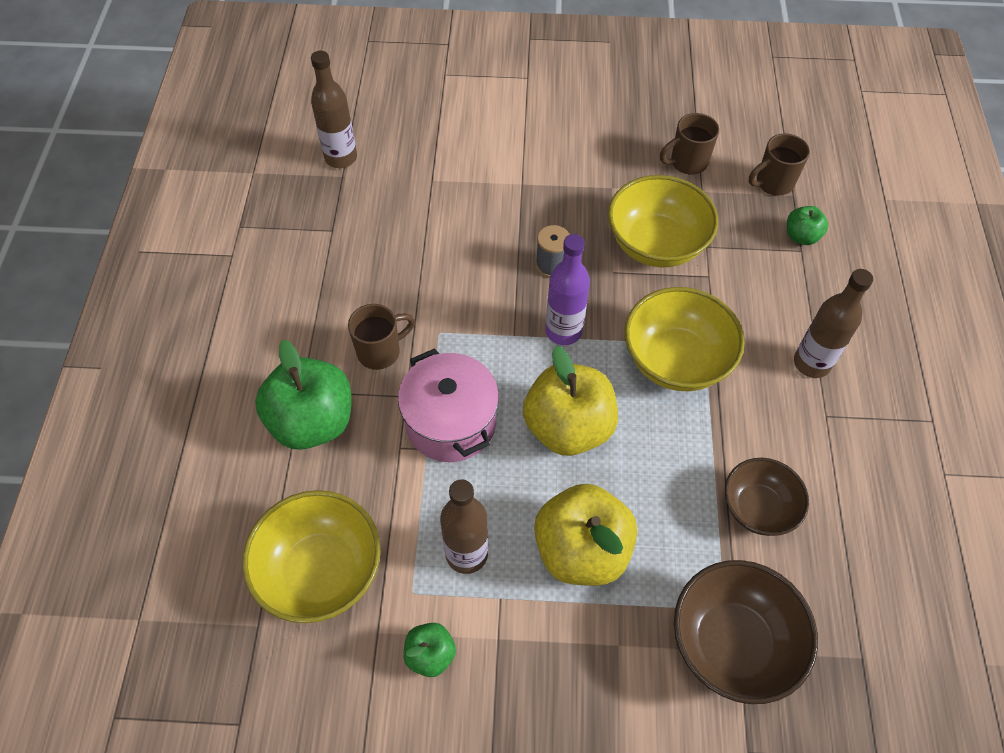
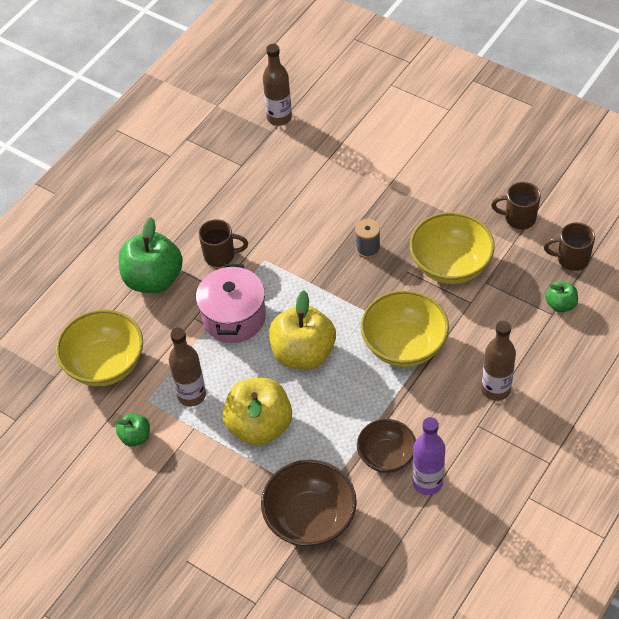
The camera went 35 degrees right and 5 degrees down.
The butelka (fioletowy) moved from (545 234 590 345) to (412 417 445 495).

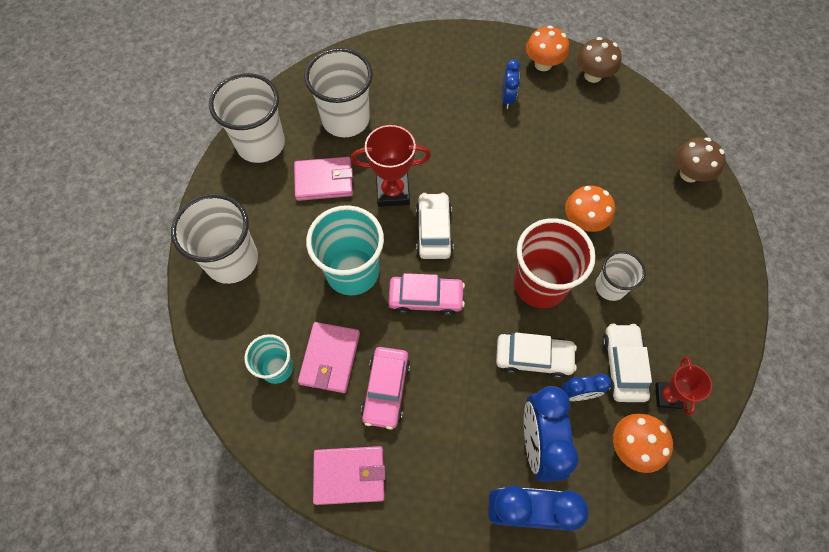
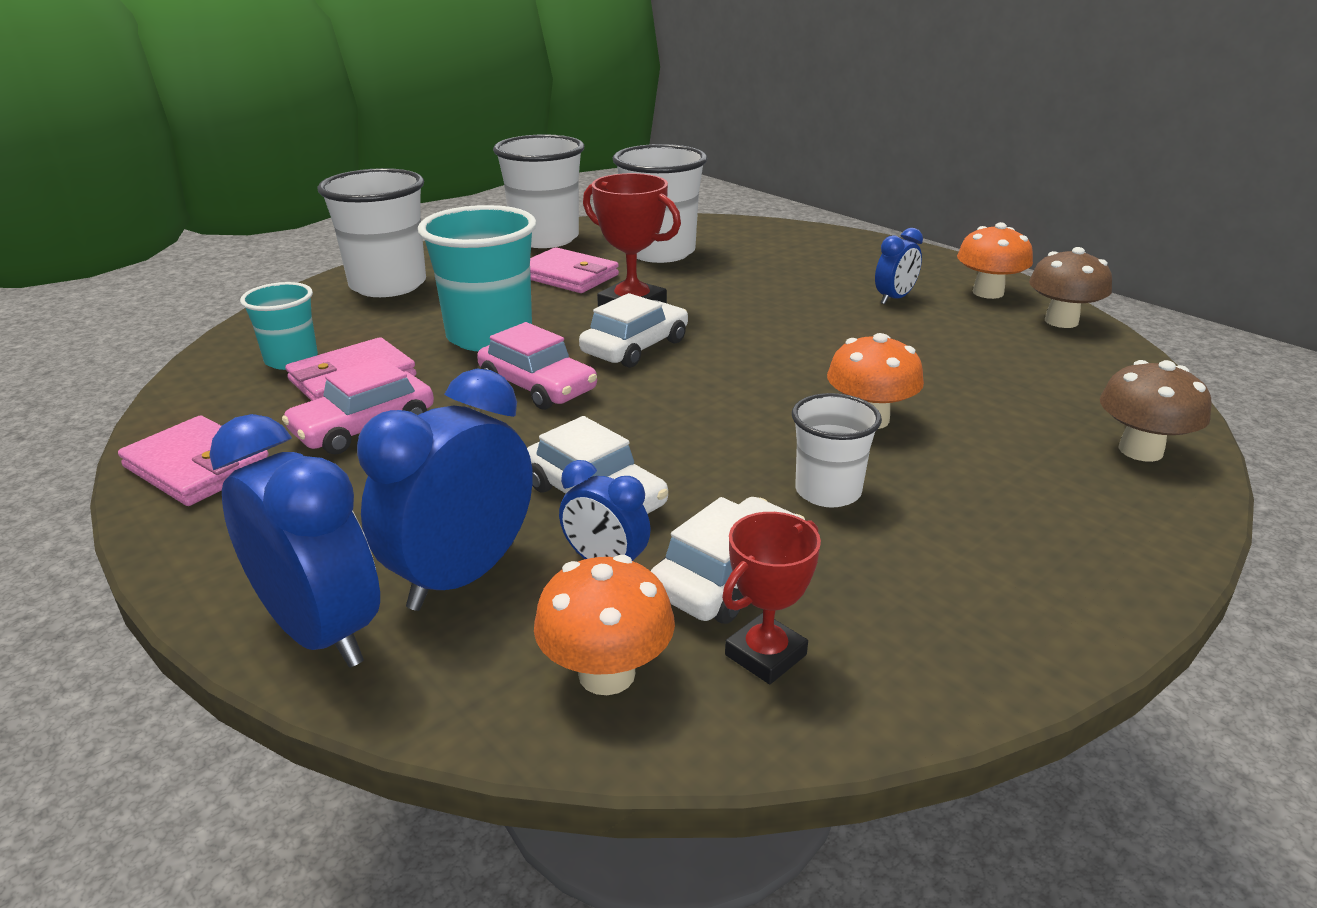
The camera went 40 degrees right and 35 degrees down.
The szklanka (czerwony) at (514 218 596 308) disappeared.

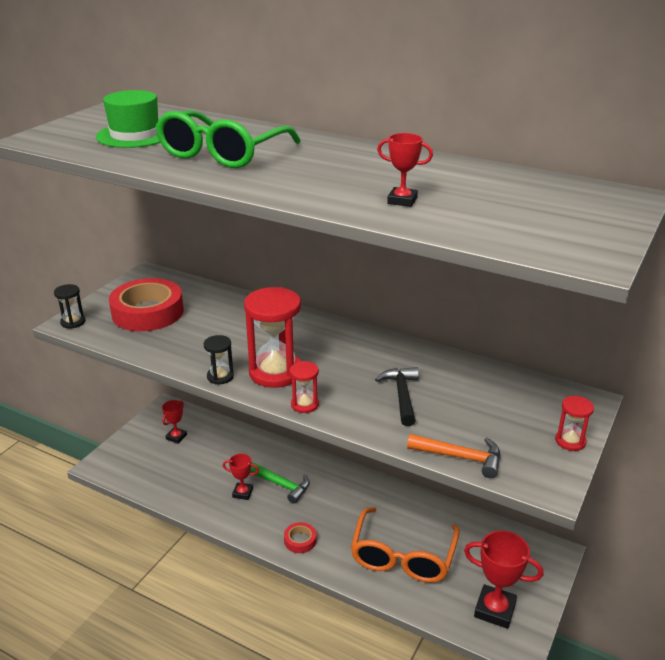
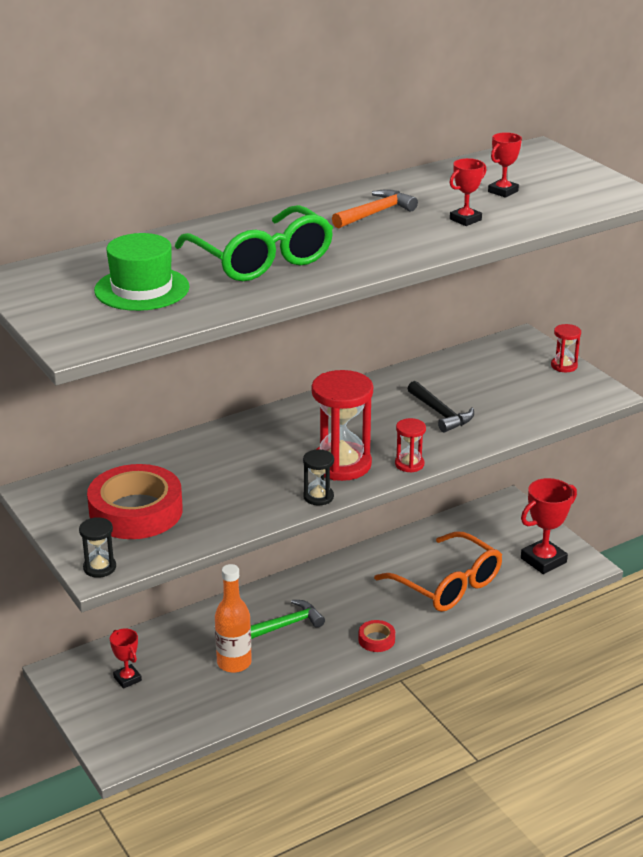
The camera went 60 degrees left and 0 degrees up.
The butelka (pomarańczowy) at (215 564 252 673) appeared.
The młotek (pomarańczowy) moved from (407 434 500 478) to (332 189 418 229).
The młotek (czarny) at (375 367 419 426) turned 150 degrees counterclockwise.
The puchar (czerwony) moved from (223 453 259 500) to (488 132 522 198).

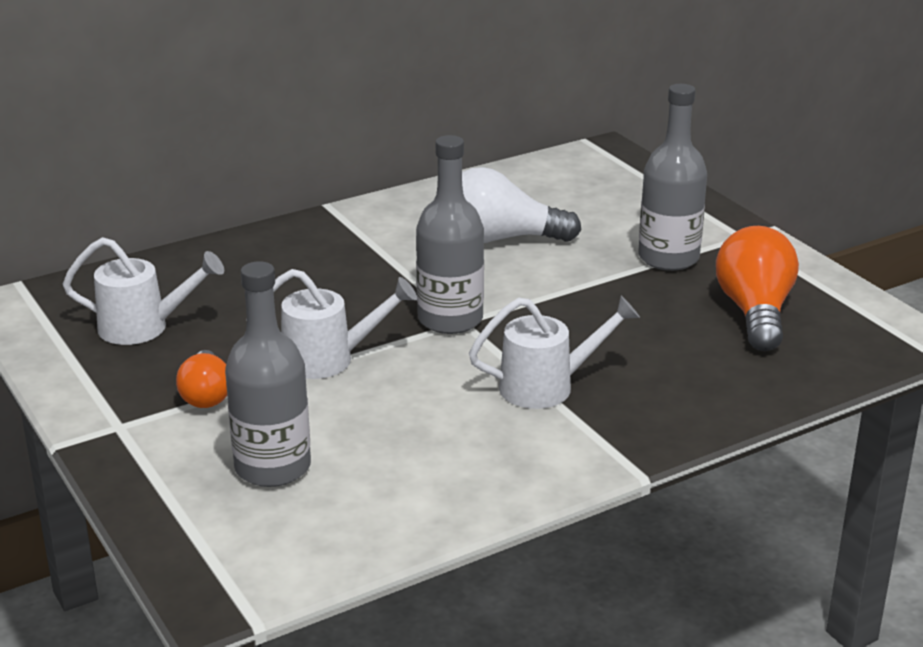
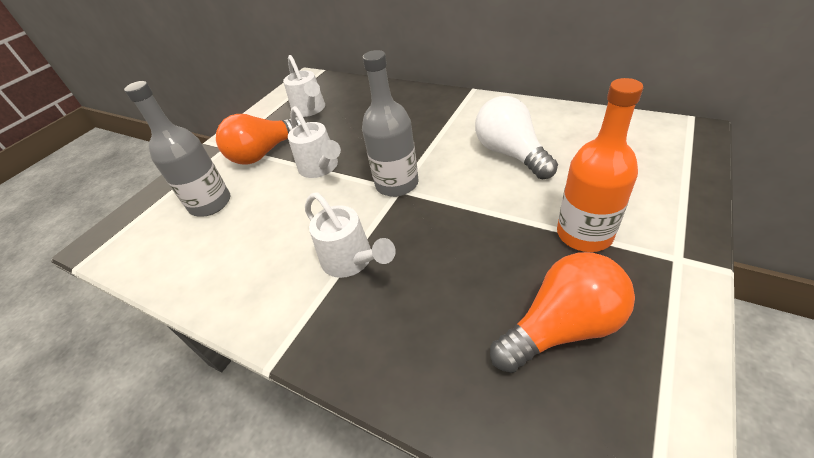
The camera went 65 degrees right and 15 degrees up.
The żarówka (pomarańczowy) at (176 350 227 408) changed to 1.65 times the size.
The butelka (szary) at (638 84 707 271) became the butelka (pomarańczowy) at (557 78 643 252).

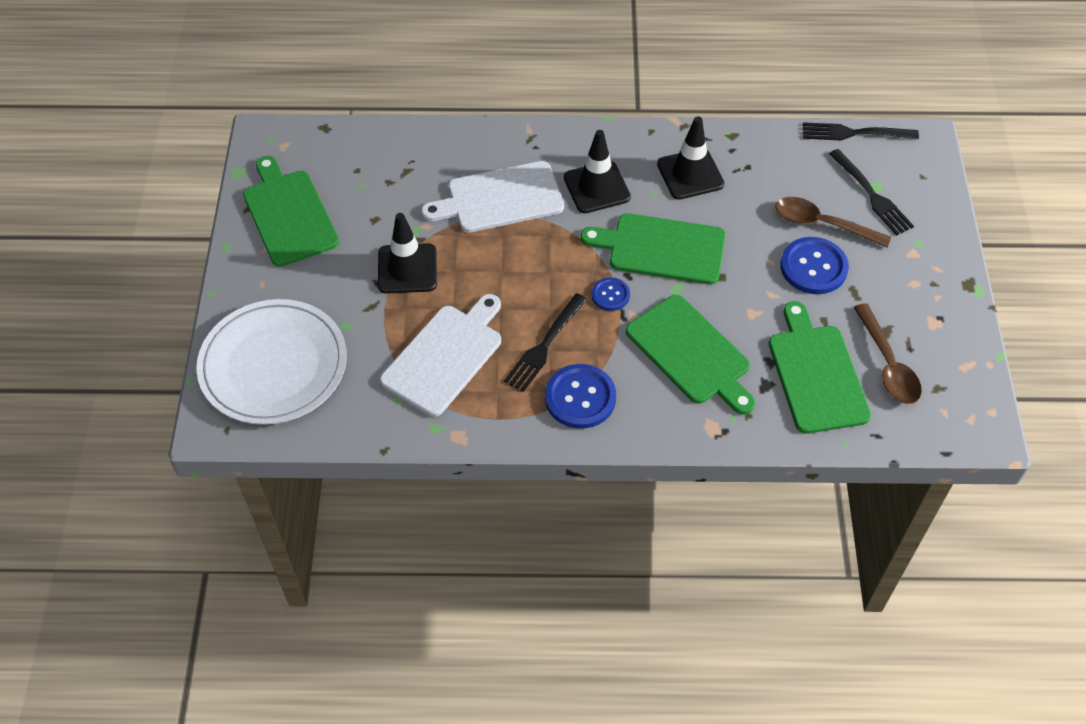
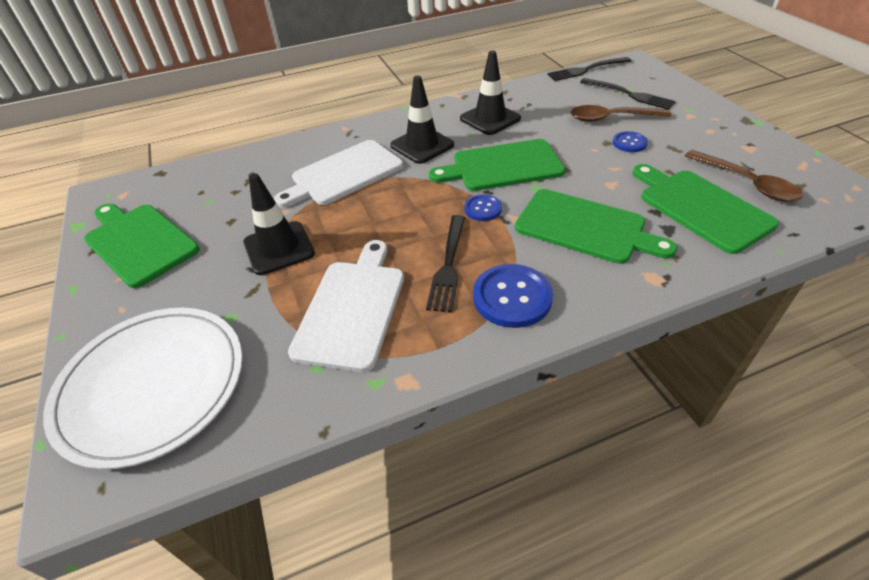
The camera went 20 degrees left and 10 degrees down.
The guzik (niebieski) at (780 237 849 294) changed to 0.57 times the size.

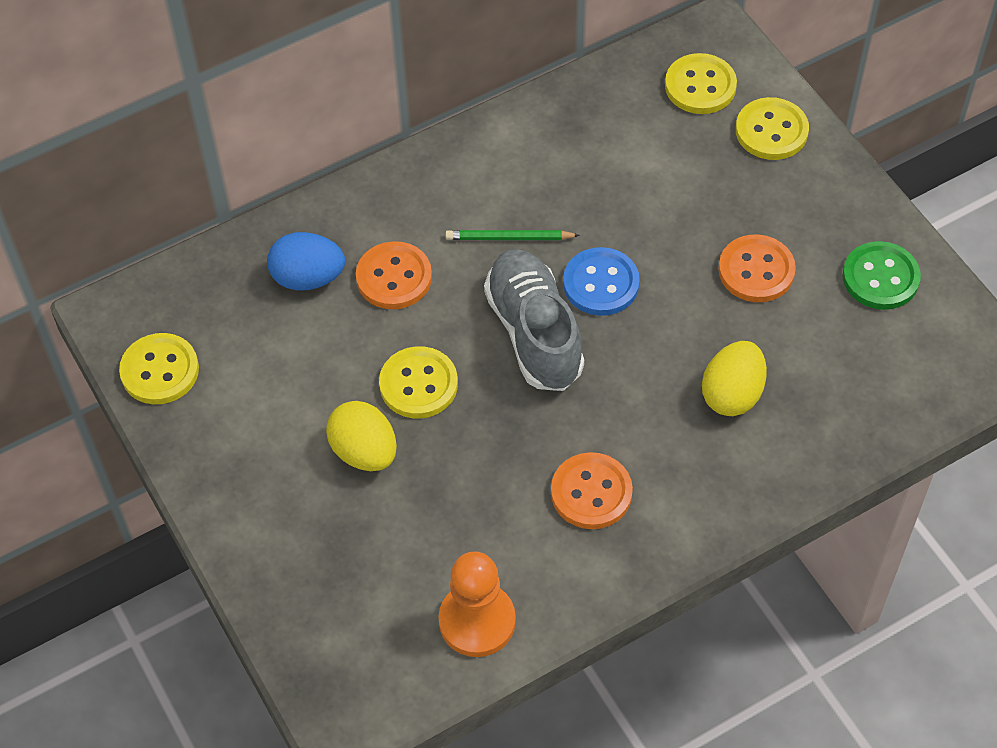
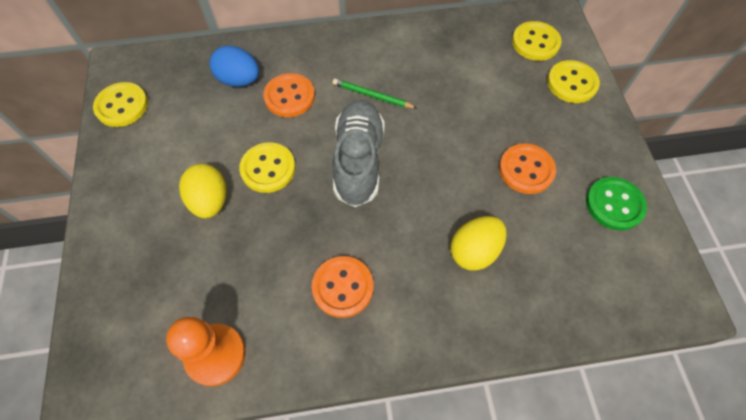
The camera went 20 degrees right and 5 degrees up.
The guzik (niebieski) at (563 247 640 316) disappeared.

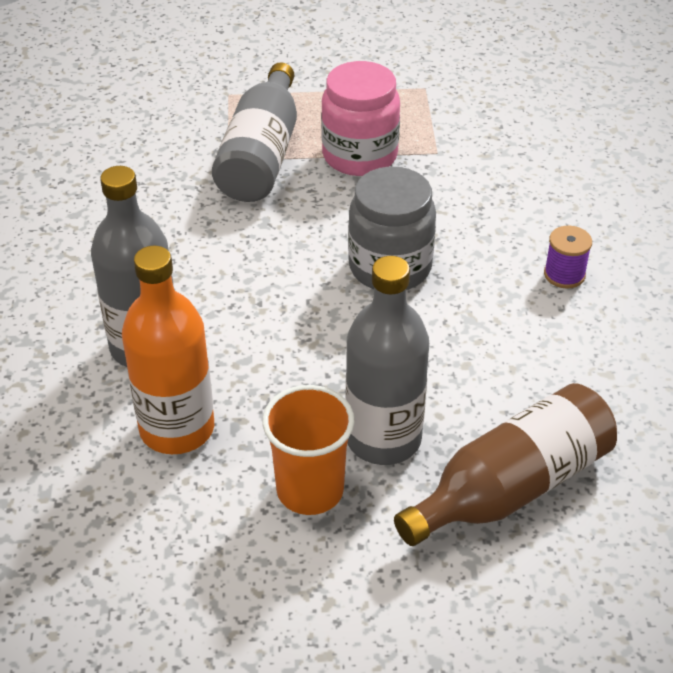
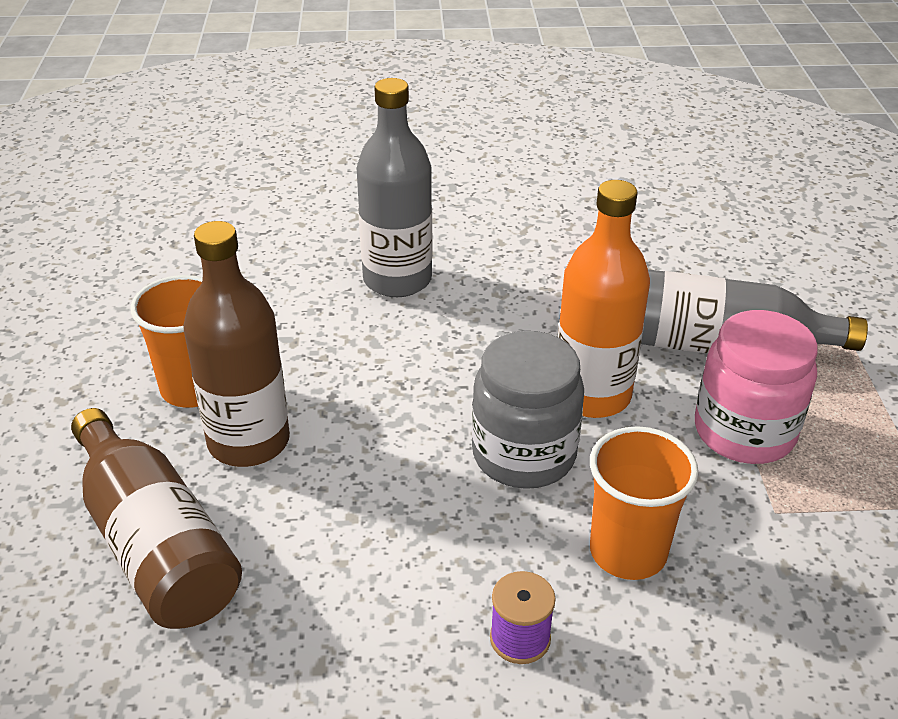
The camera went 90 degrees right and 5 degrees down.
The butelka (szary) at (346 256 429 465) became the butelka (brązowy) at (183 221 290 467).
The butelka (pomarańczowy) moved from (122 246 214 454) to (558 180 650 418).
The szklanka (pomarańczowy) at (590 426 698 580) appeared.

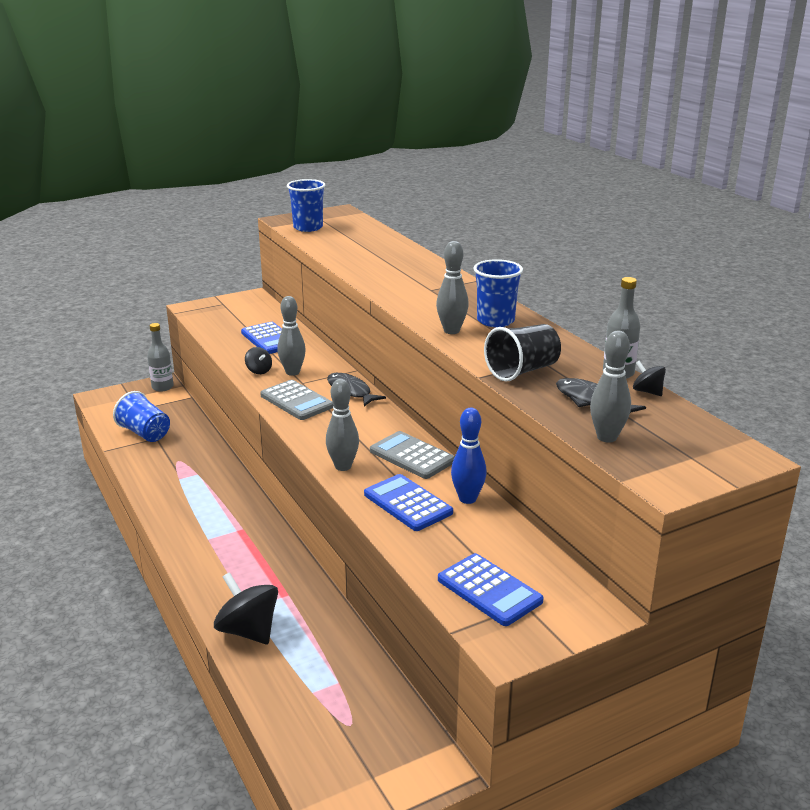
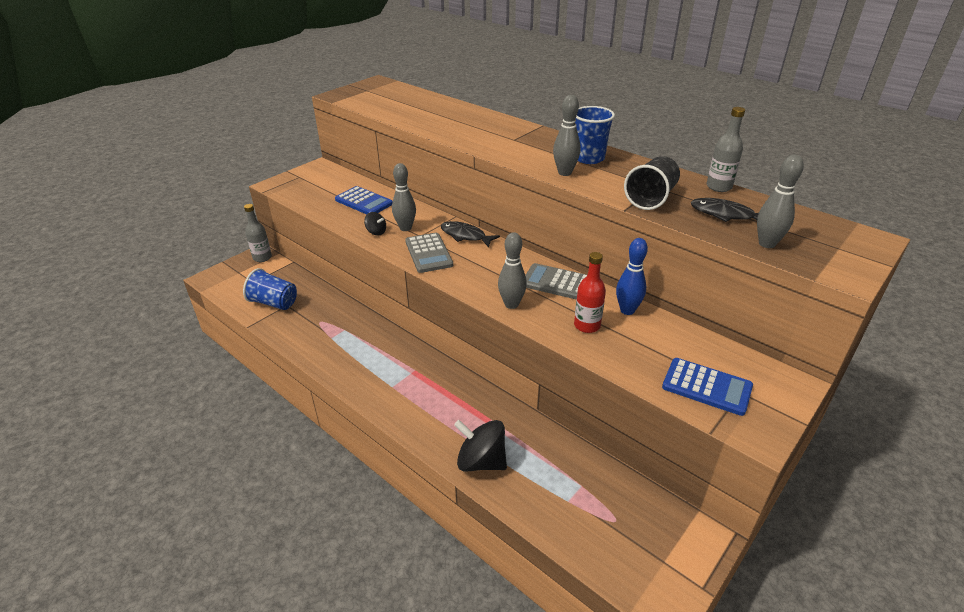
The camera went 20 degrees left and 10 degrees up.
The kalkulator (szary) at (260 380 334 420) turned 45 degrees clockwise.
The kalkulator (niebieski) at (364 474 453 531) was replaced by the butelka (czerwony) at (574 252 606 333).
The szklanka (niebieski) at (287 179 325 232) disappeared.
The bączek (czarny) at (633 361 666 396) disappeared.

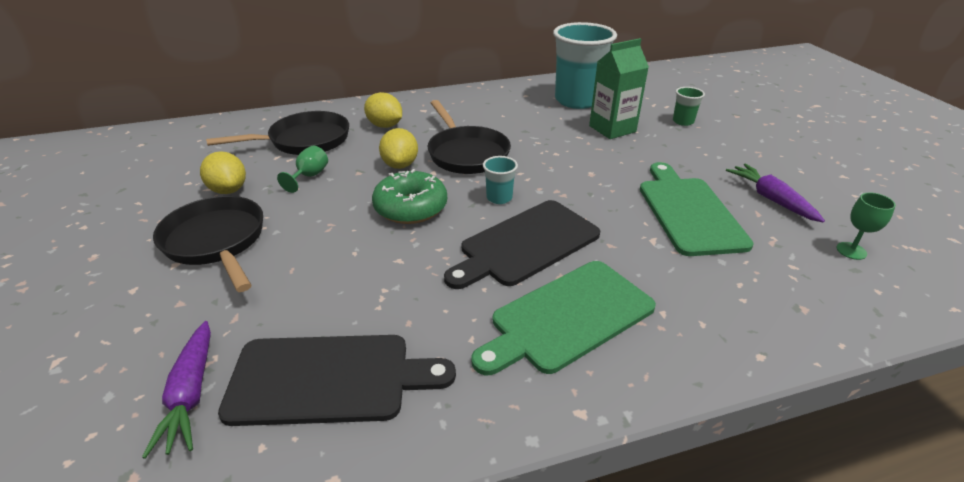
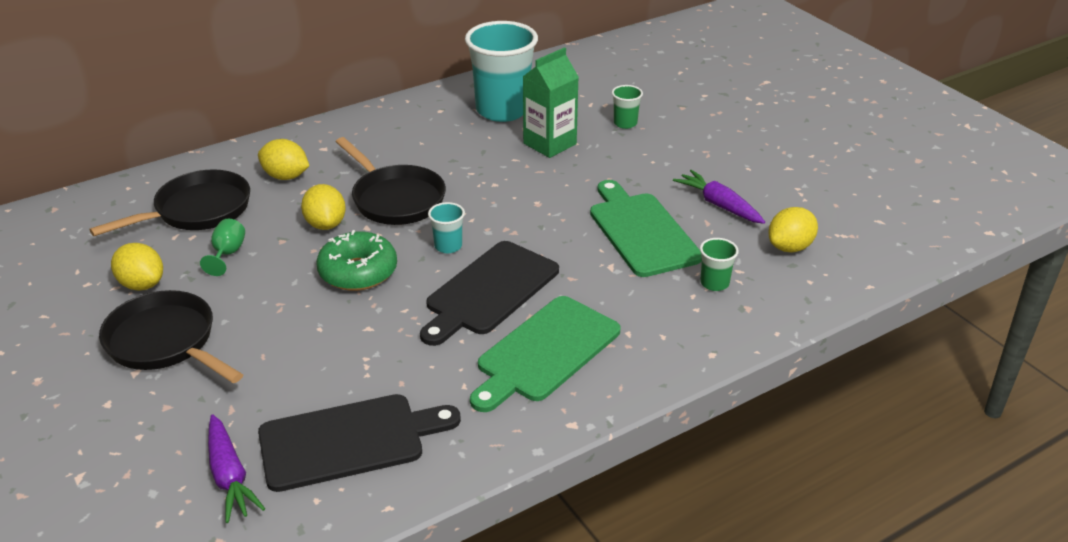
The camera went 15 degrees left and 0 degrees up.
The szklanka (zielony) at (700 238 739 291) appeared.
The kielich (zielony) at (836 192 896 260) was replaced by the cytryna (żółty) at (768 207 818 252).

